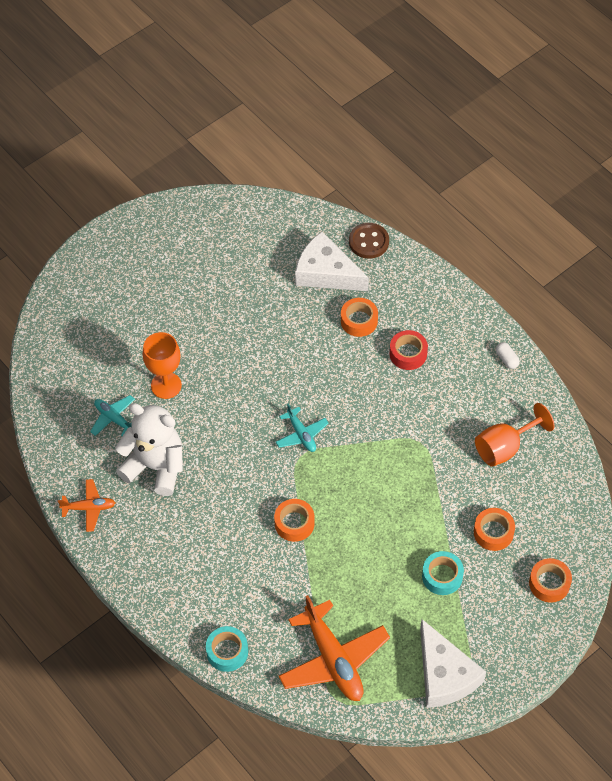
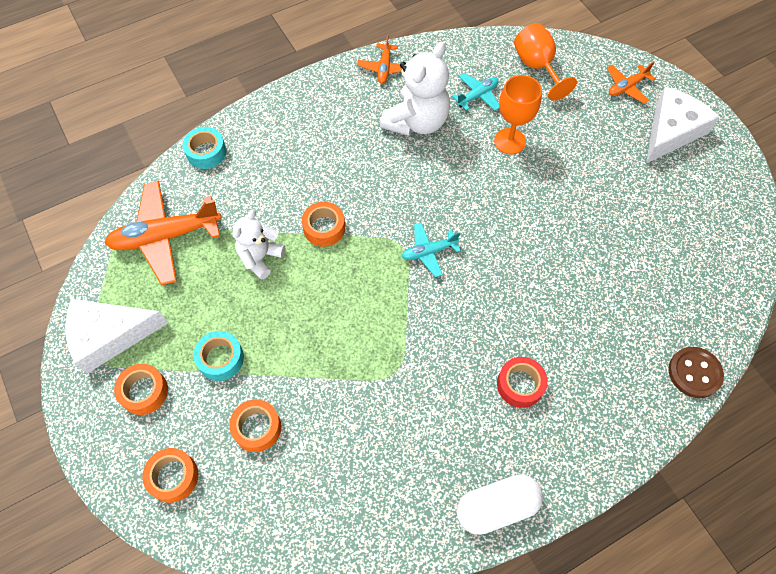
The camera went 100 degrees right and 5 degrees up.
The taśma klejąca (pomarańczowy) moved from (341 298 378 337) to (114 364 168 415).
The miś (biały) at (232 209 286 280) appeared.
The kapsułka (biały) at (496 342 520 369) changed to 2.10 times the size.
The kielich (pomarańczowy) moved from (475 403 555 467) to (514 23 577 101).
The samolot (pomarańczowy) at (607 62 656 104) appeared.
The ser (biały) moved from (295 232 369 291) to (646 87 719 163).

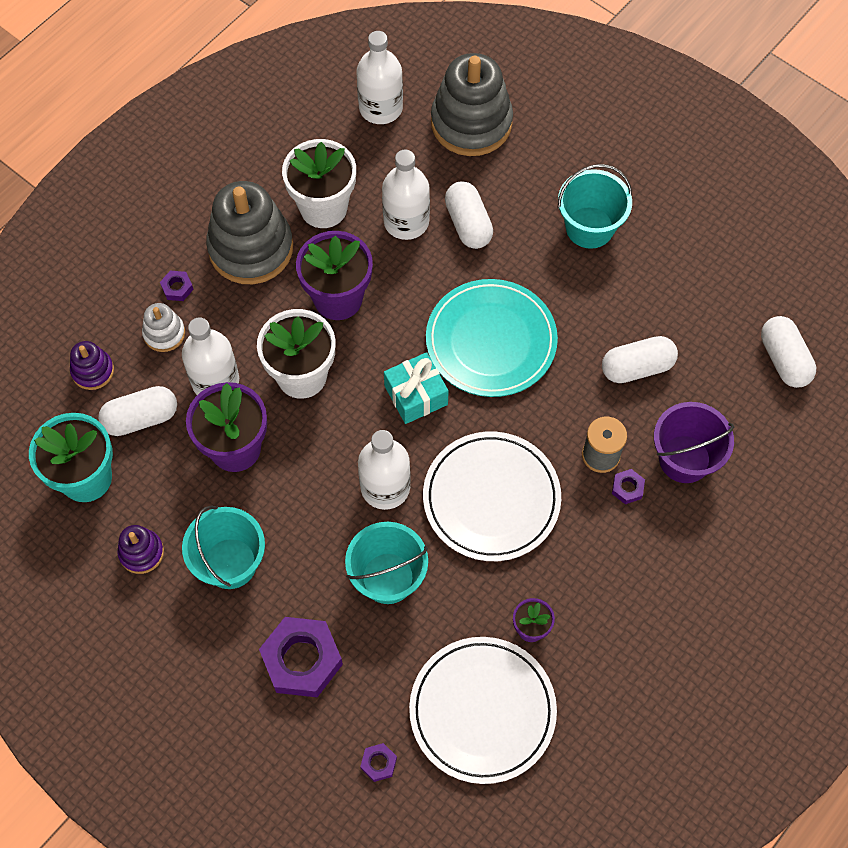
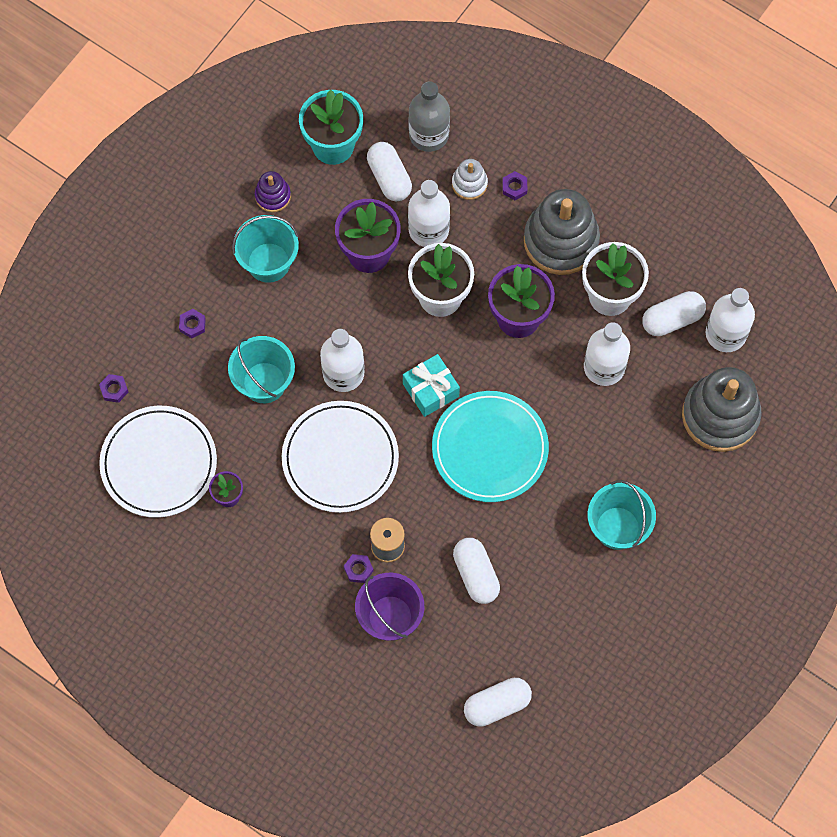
The camera went 85 degrees right and 5 degrees up.
The nakrętka (fioletowy) at (259 617 343 697) changed to 0.44 times the size.
The zabawka nakładanka (fioletowy) at (70 341 114 390) was replaced by the butelka (szary) at (409 81 450 152).
The kapsułka (biały) moved from (445 181 493 249) to (642 291 706 336).

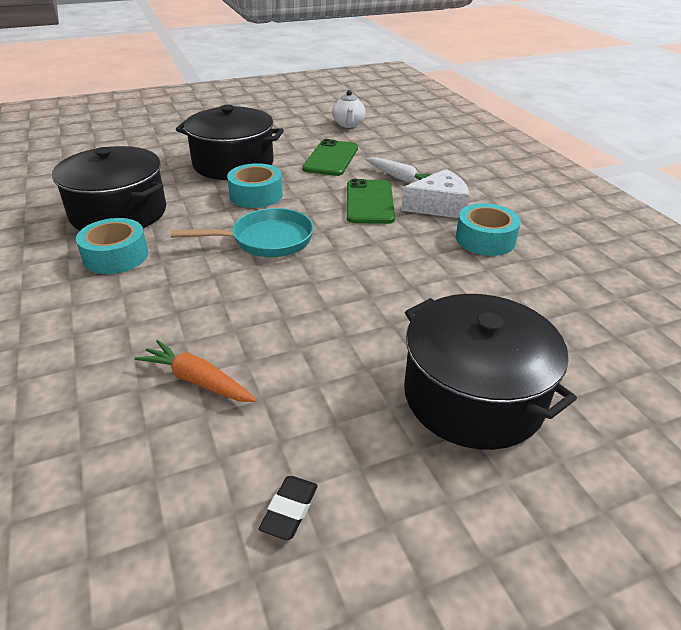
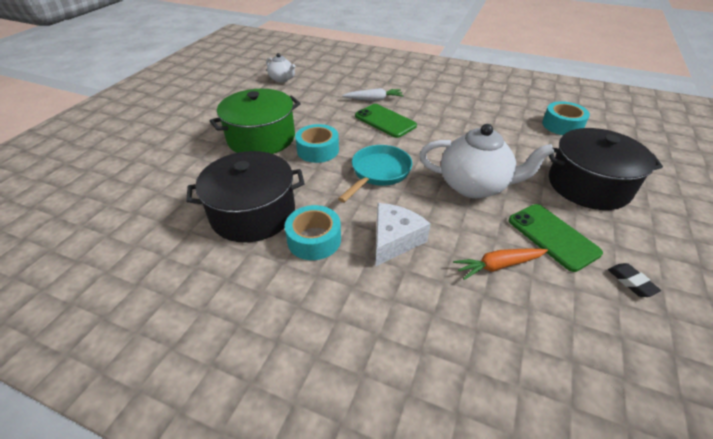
The camera went 45 degrees left and 5 degrees up.
The garnek (czarny) at (176 105 284 180) became the garnek (zielony) at (210 89 301 154).
The ser (biały) moved from (401 169 469 218) to (376 203 431 266).
The imbryk (biały) at (419 124 554 198) appeared.
The telefon (zielony) moved from (302 139 358 176) to (508 204 603 272).
The taśma klejąca (turkusowy) moved from (456 203 521 256) to (542 101 590 135).

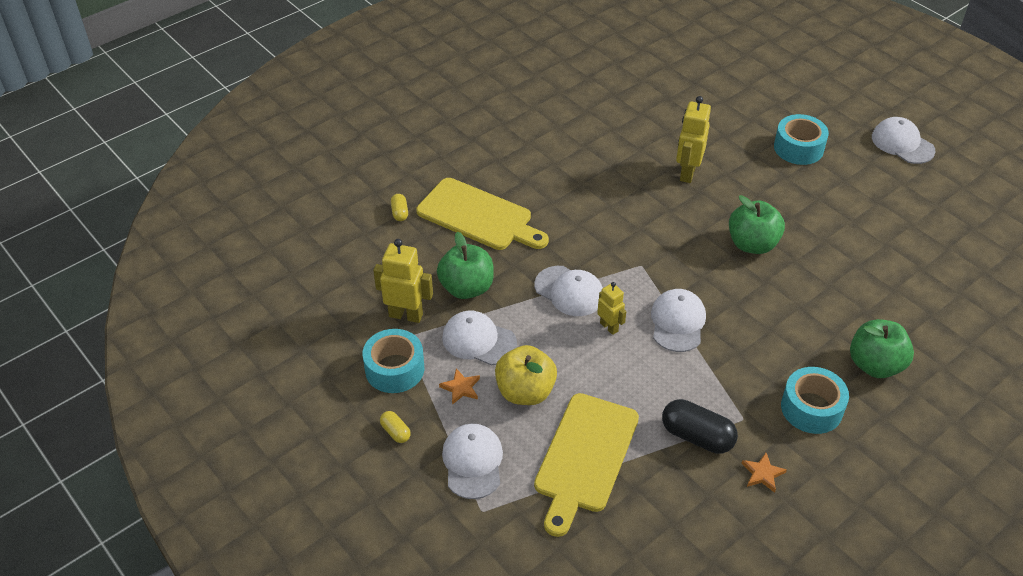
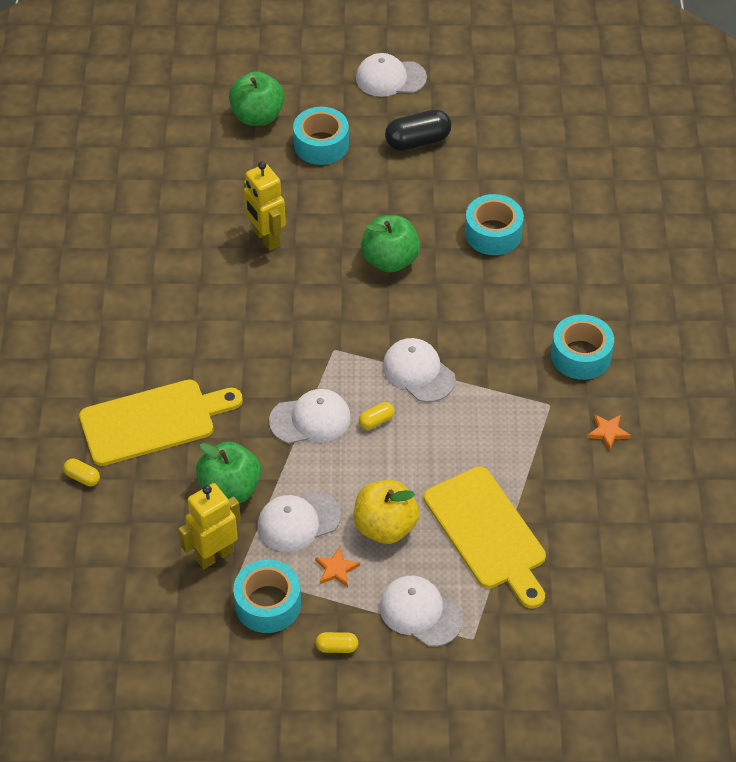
The camera went 50 degrees left and 5 degrees up.
The jabłko (zielony) moved from (850 319 914 378) to (229 71 285 126).
The robot (żółty) at (597 282 626 335) was replaced by the kapsułka (żółty) at (359 402 395 430).
The kapsułka (czarny) moved from (662 399 738 454) to (385 109 451 151).
The taśma klejąca (turkusowy) at (465 194 524 255) appeared.

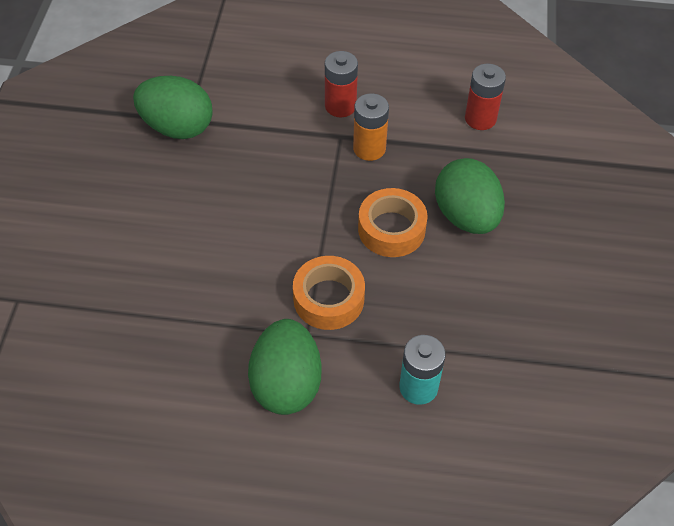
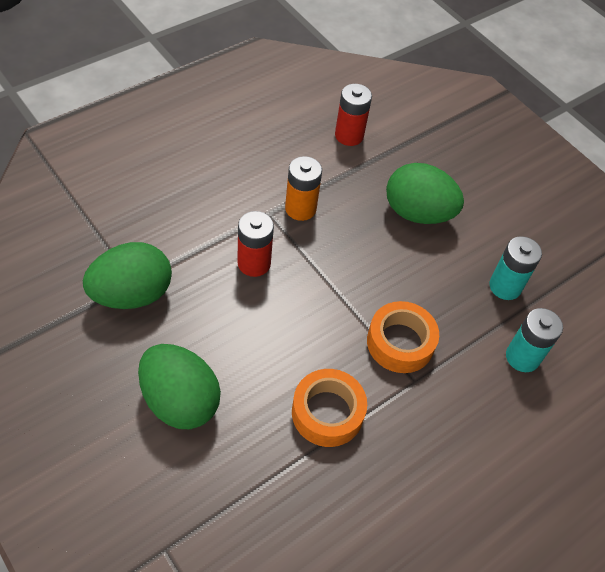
The camera went 50 degrees left and 0 degrees up.
The jajko (zielony) moved from (248 319 322 415) to (138 344 221 429).
The bateria (czerwony) moved from (325 51 358 117) to (237 211 274 277).
The taśma klejąca (pomarańczowy) moved from (358 188 428 257) to (292 369 367 447).
The bateria (turkusowy) at (489 236 542 300) appeared.

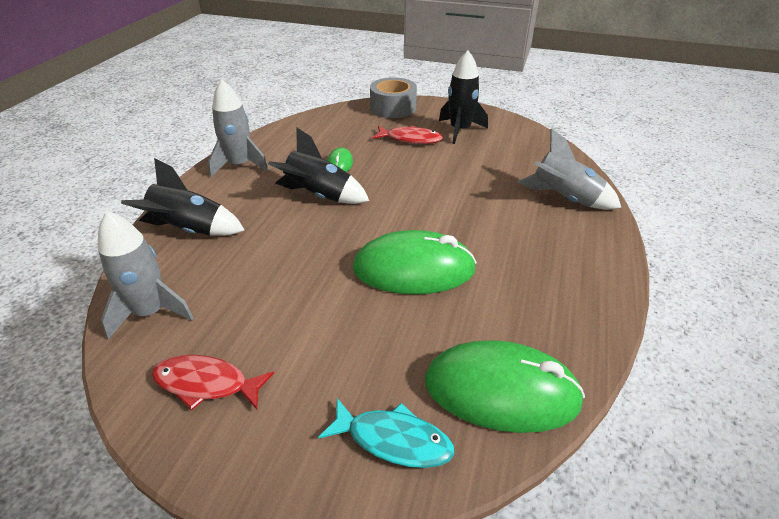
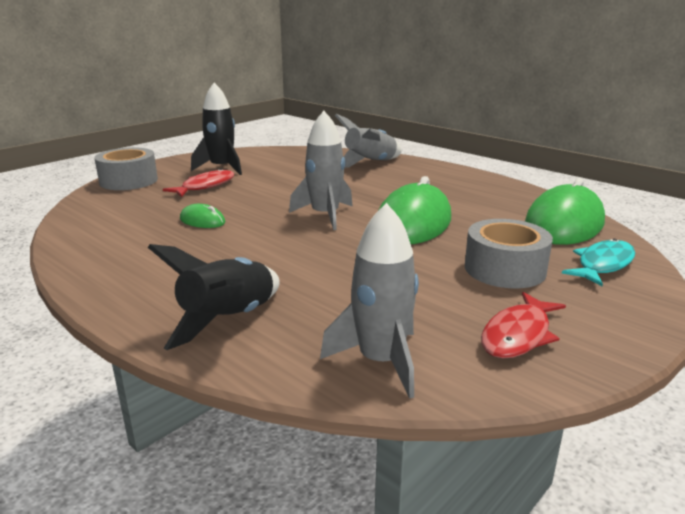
The camera went 65 degrees left and 15 degrees down.
The rakieta (szary) moved from (208 79 269 177) to (289 111 353 230).
The taśma klejąca (szary) at (465 219 553 289) appeared.
The rakieta (czarny) at (268 127 369 204) disappeared.

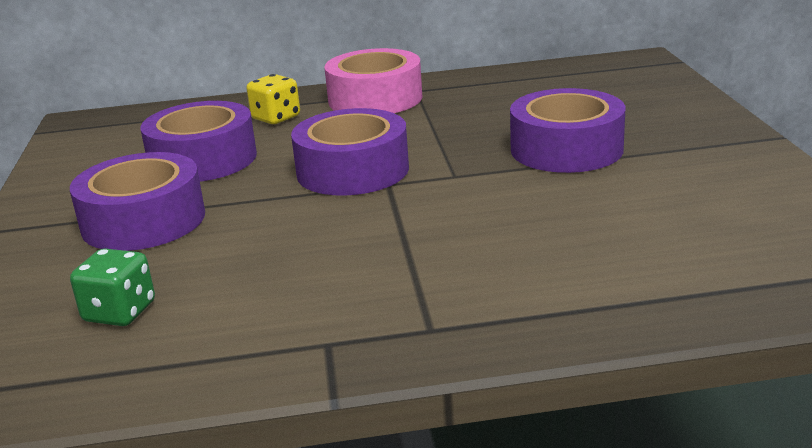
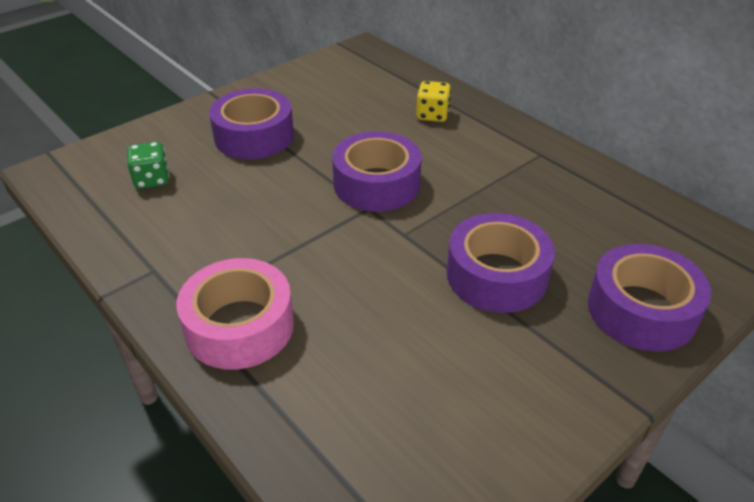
The camera went 55 degrees right and 15 degrees up.
The taśma klejąca (różowy) moved from (324 48 423 113) to (176 258 294 370).
The taśma klejąca (fioletowy) moved from (140 101 257 182) to (588 244 711 352).

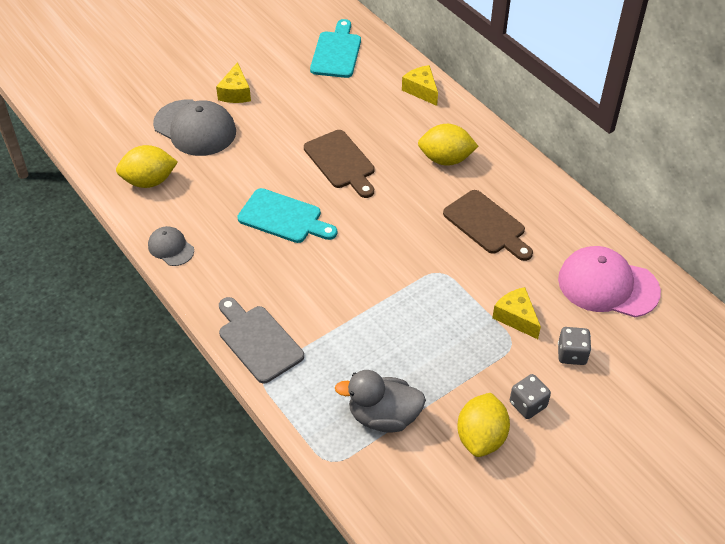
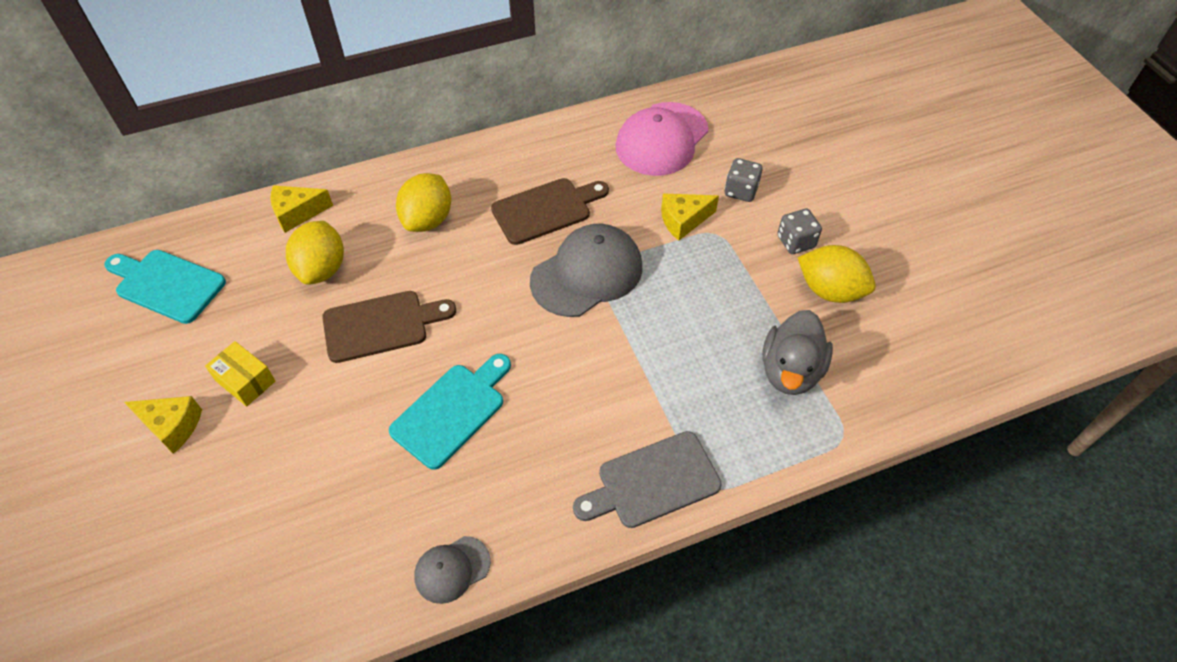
The camera went 75 degrees left and 5 degrees up.
The pudełko (żółty) at (205 341 275 407) appeared.
The cytryna (żółty) moved from (116 145 178 188) to (286 221 344 285).
The czapka (szary) moved from (153 100 236 156) to (530 224 643 317).

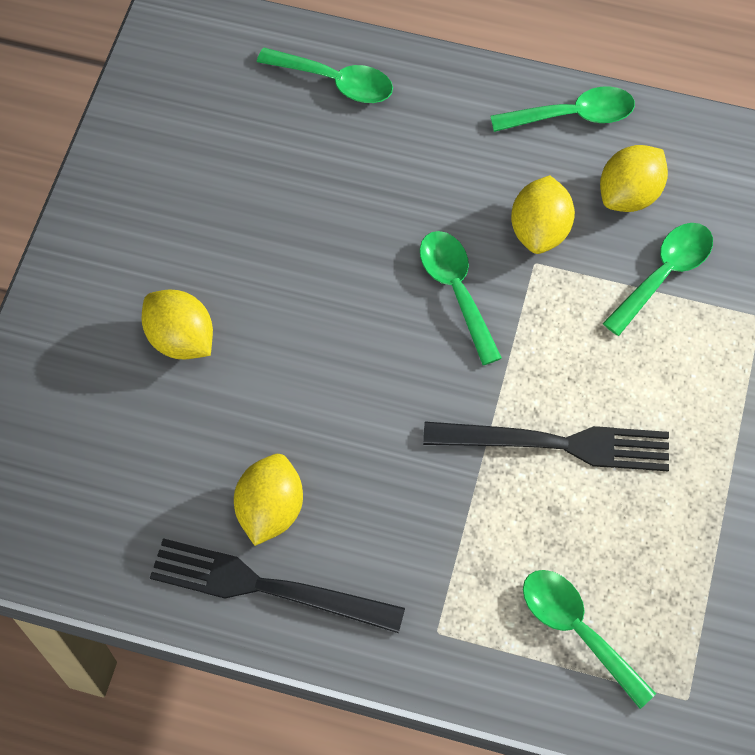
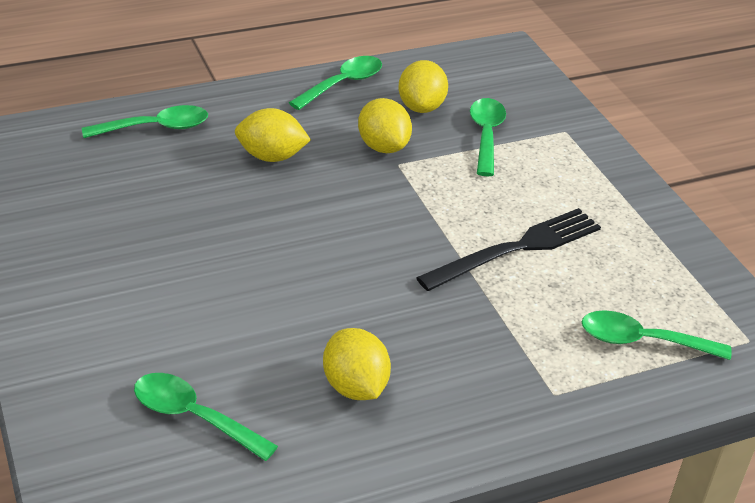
The camera went 40 degrees left and 25 degrees down.
The łyżka (zielony) moved from (420 231 502 365) to (134 373 278 461).
The cytryna (żółty) moved from (142 290 213 359) to (235 108 311 162).
The widelec (czarny) at (150 538 405 633) disappeared.

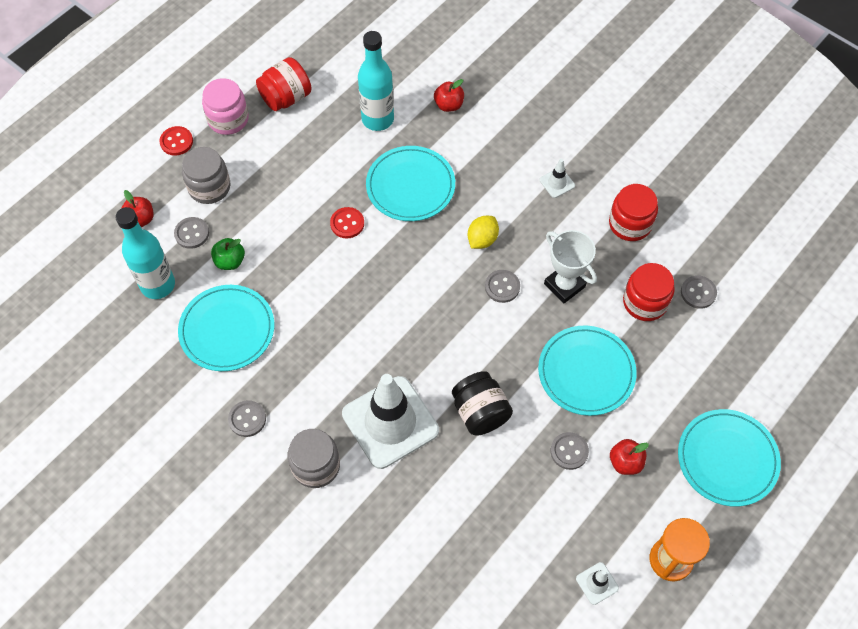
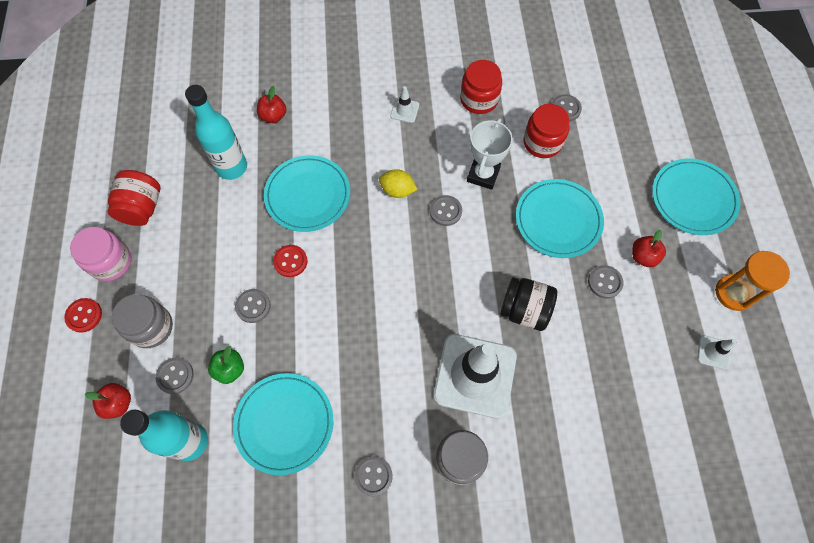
The camera went 45 degrees left and 5 degrees up.
The guzik (szary) at (235 289 271 323) appeared.
The cytryna (żółty) at (468 216 499 249) turned 60 degrees counterclockwise.
The puchar (biały) at (544 230 597 303) turned 75 degrees counterclockwise.

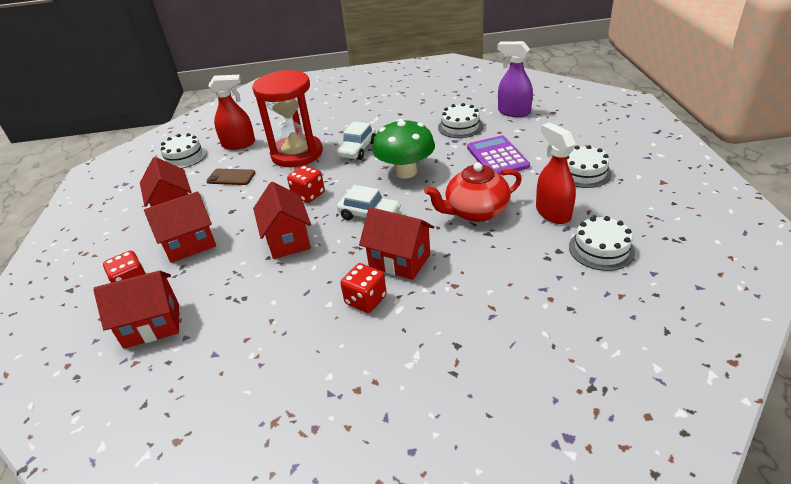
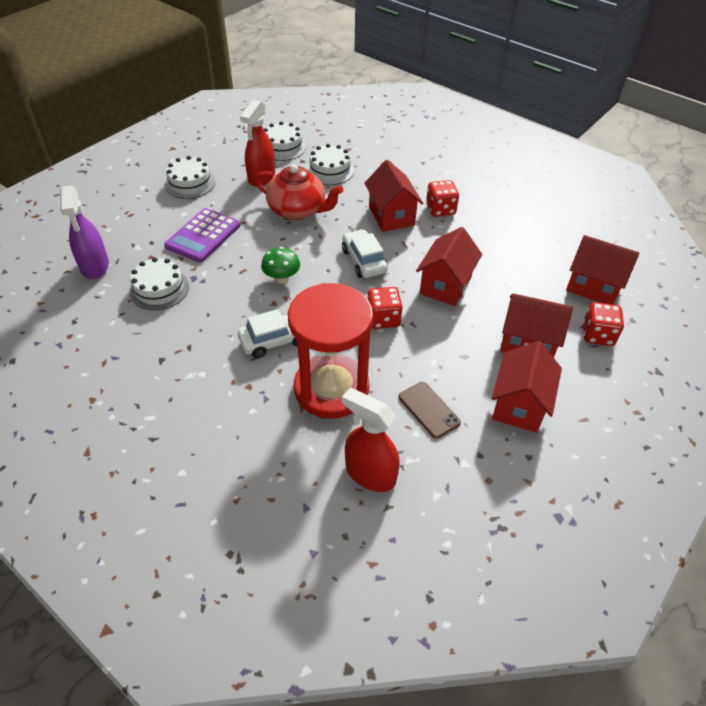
The camera went 140 degrees left and 10 degrees up.
The grzyb (zielony) at (372 119 435 178) changed to 0.55 times the size.
The tort (biały) moved from (160 133 207 168) to (306 144 354 185).

